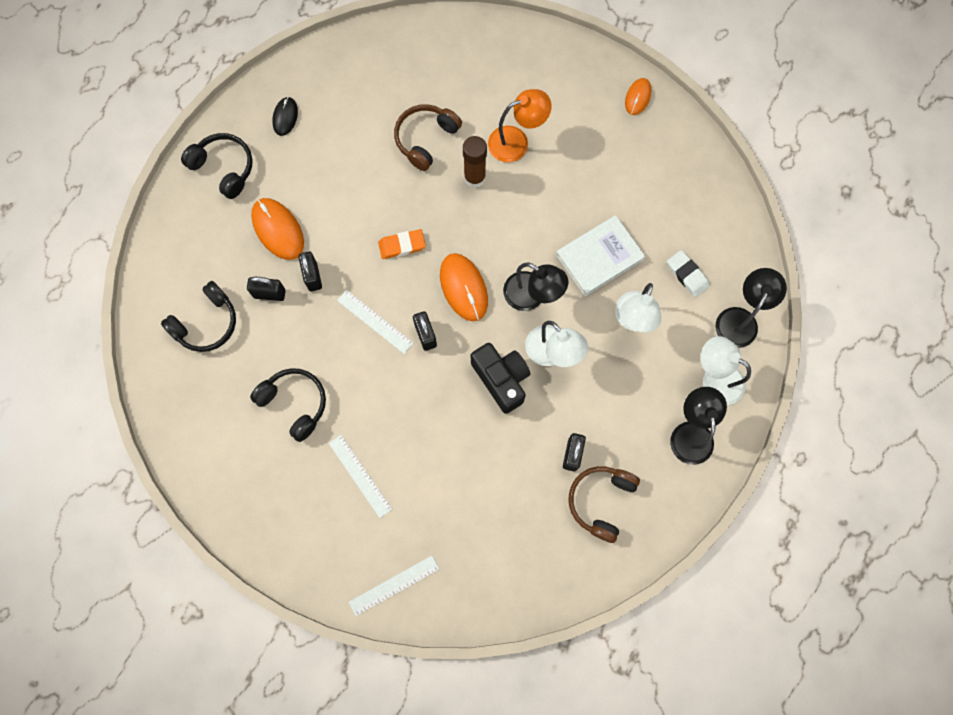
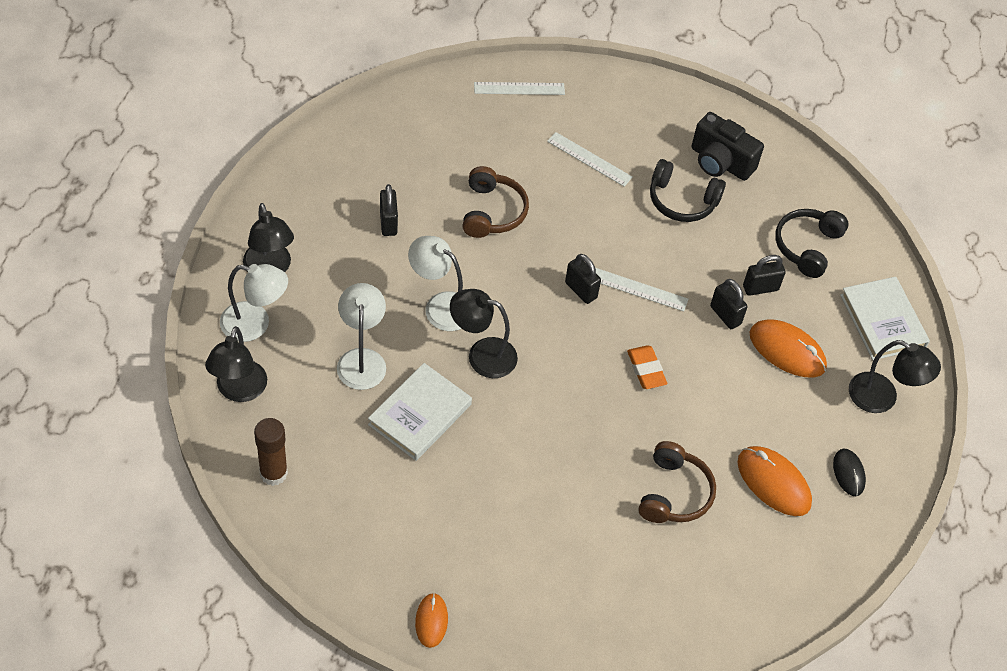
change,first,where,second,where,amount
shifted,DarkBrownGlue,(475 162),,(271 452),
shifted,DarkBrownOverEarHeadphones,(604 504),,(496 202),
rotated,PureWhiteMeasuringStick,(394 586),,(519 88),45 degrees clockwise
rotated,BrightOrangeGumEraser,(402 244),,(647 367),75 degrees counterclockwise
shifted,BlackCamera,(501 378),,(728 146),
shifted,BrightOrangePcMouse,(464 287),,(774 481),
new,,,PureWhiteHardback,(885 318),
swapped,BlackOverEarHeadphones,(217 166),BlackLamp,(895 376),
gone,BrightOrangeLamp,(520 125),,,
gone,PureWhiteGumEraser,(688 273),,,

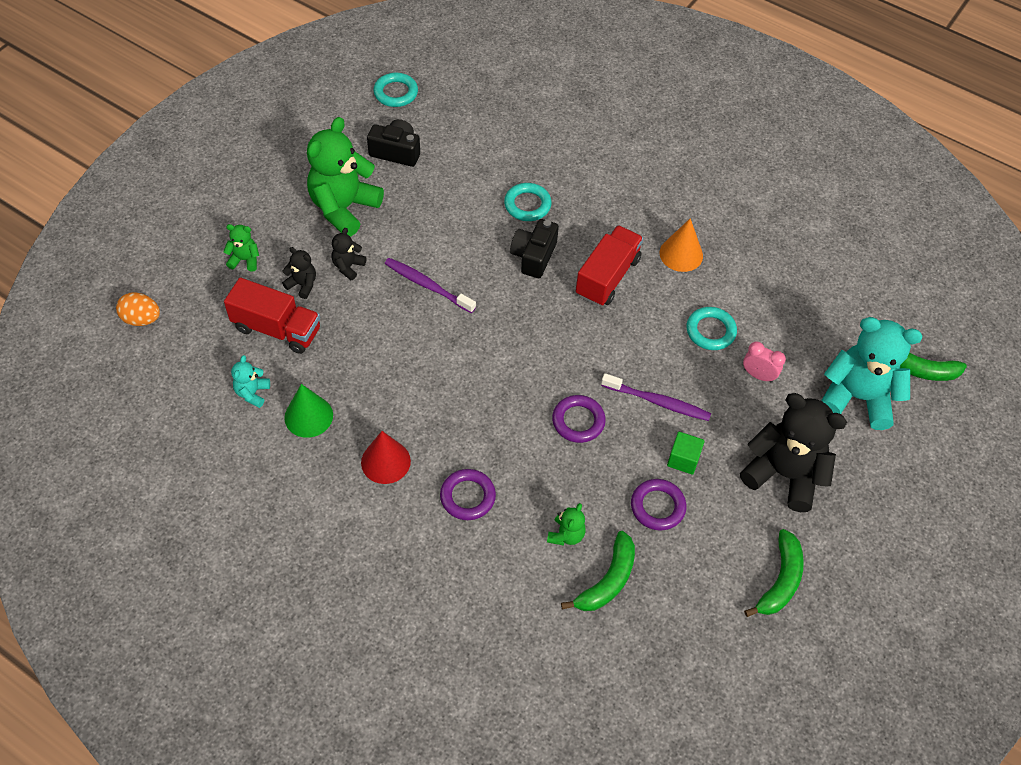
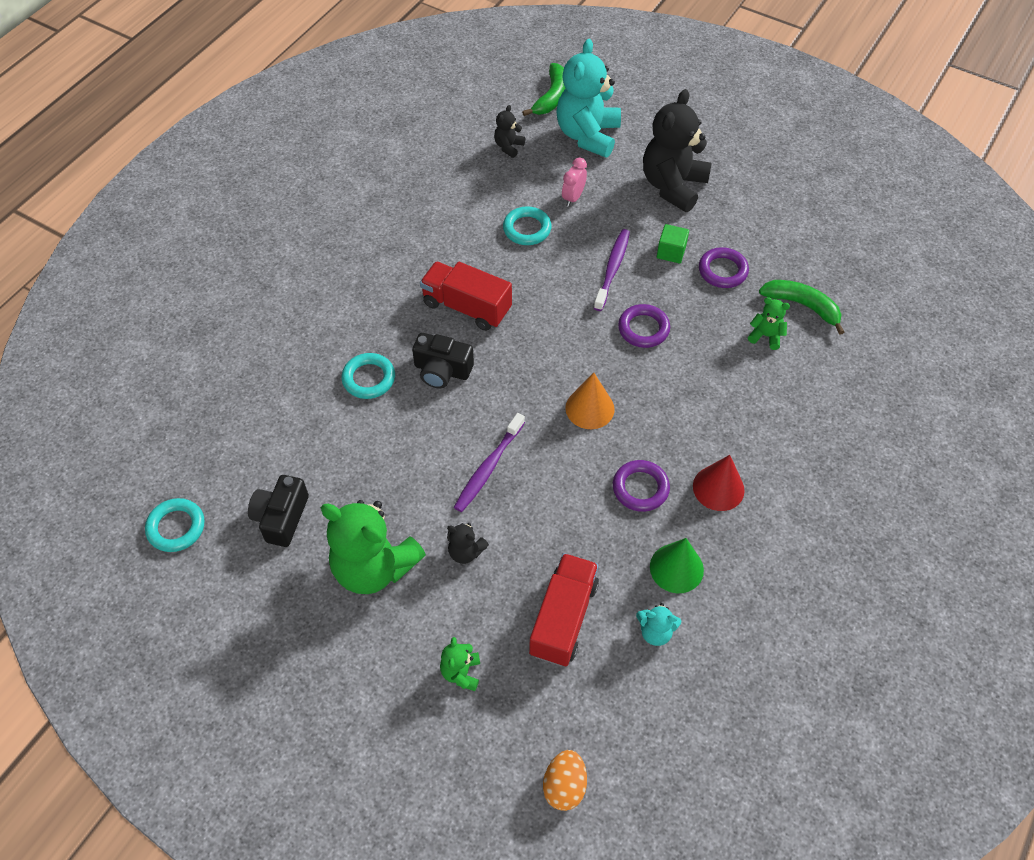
change,first,where,second,where,amount
shifted,BlackStuffedBear,(299 273),,(509 131),
shifted,BrightOrangeSolidCone,(681 245),,(590 401),
shifted,RoyalPurpleHoop,(468 494),,(641 486),
gone,GreenToyBanana,(774 573),,,

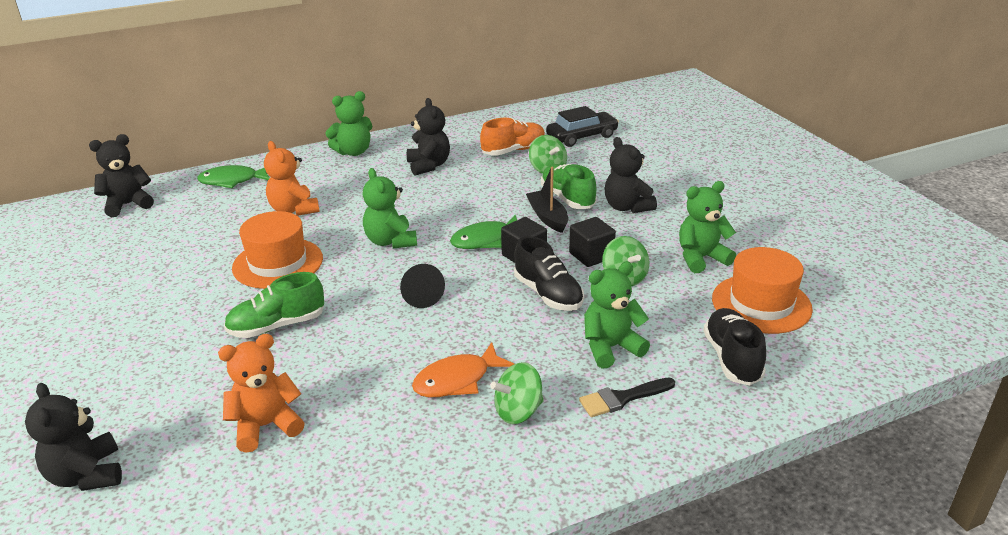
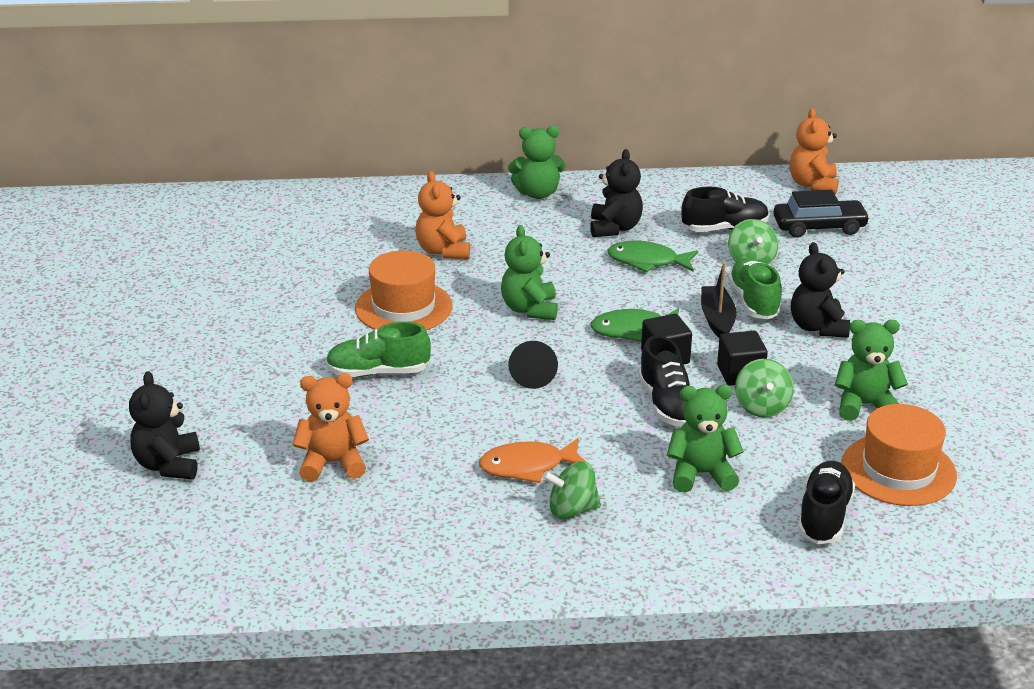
change,first,where,second,where,amount
shifted,GreenFish,(233 176),,(652 256),
repainted,BrightOrangeSneaker,(512 137),BlackSneaker,(725 209),
new,,,BrightOrangeStuffedBear,(814 151),
gone,BlackStuffedBear,(121 175),,,
gone,BlackBrush,(627 397),,,

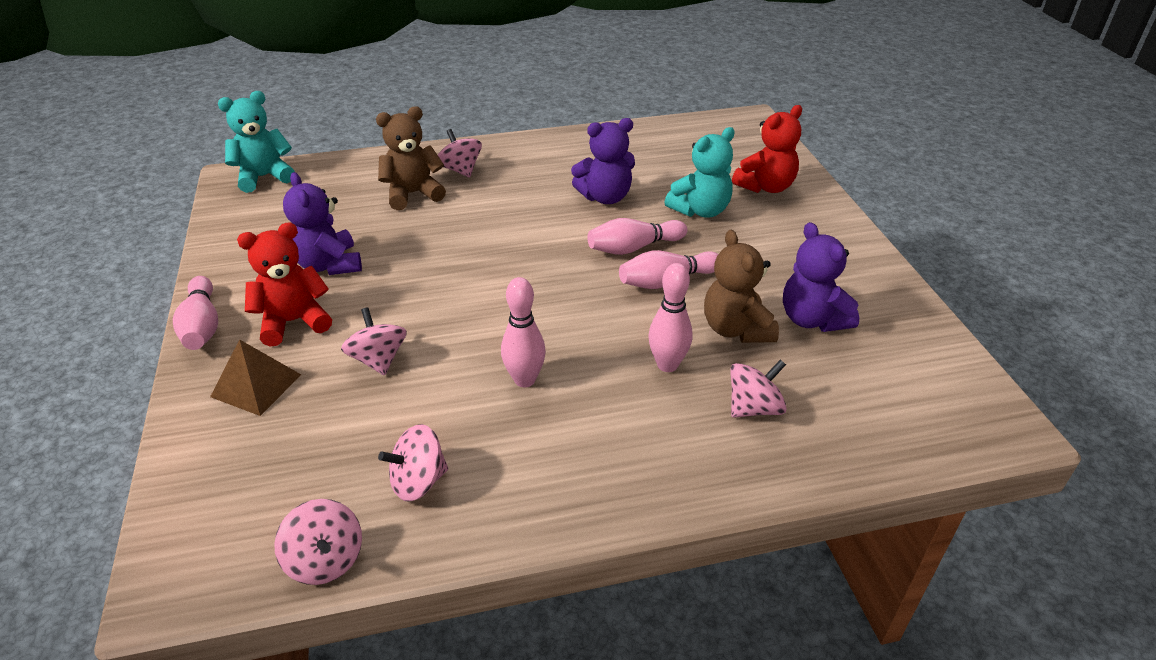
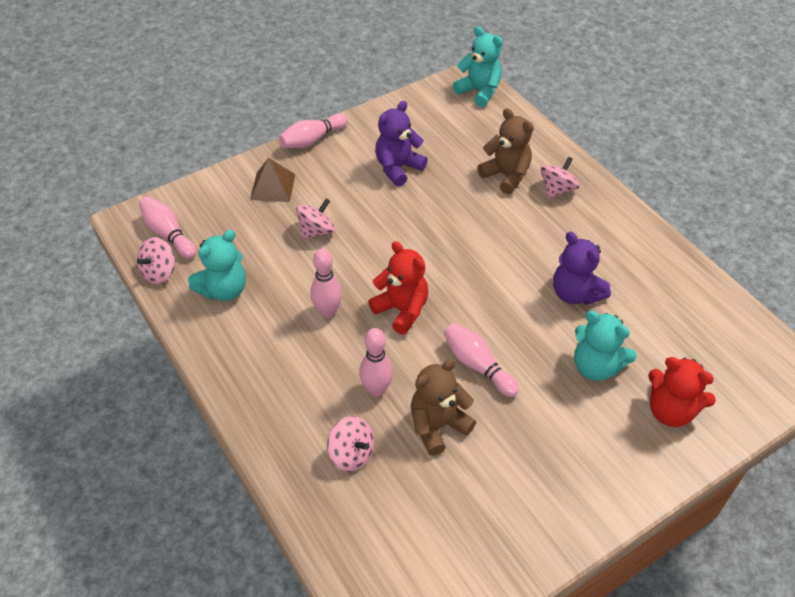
change,first,where,second,where,amount
shifted,PinkBowlingPin,(637 236),,(167 227),
swapped,PinkToyTop,(413 462),AquaStuffedBear,(217 265),
shifted,ScarletStuffedBear,(284 284),,(398 288),
gone,RoyalPurpleStuffedBear,(821 277),,,

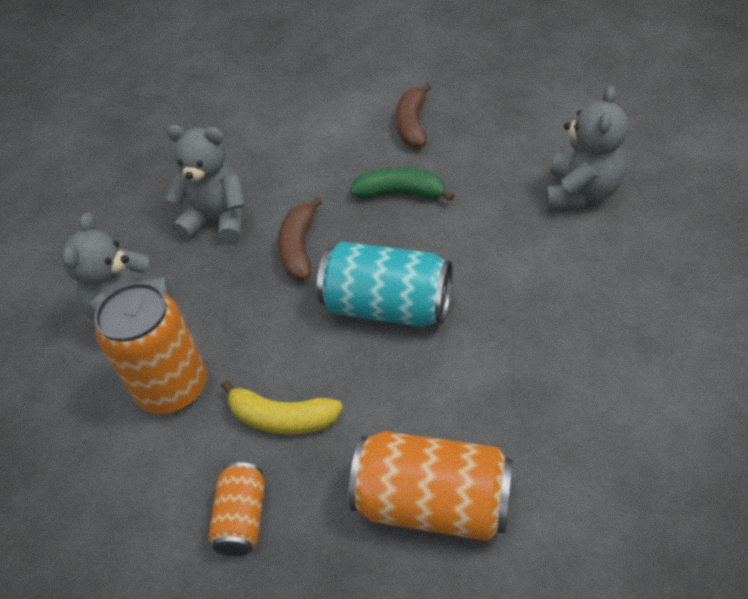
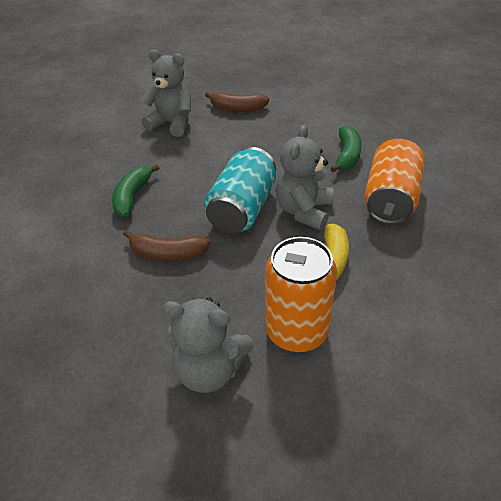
change,first,where,second,where,amount
shifted,DarkBrownToyBanana,(414 115),,(237 102),
shifted,GreyStuffedBear,(205 184),,(304 177),
new,,,GreenToyBanana,(346 148),
gone,BrightOrangeSodaCan,(236 509),,,

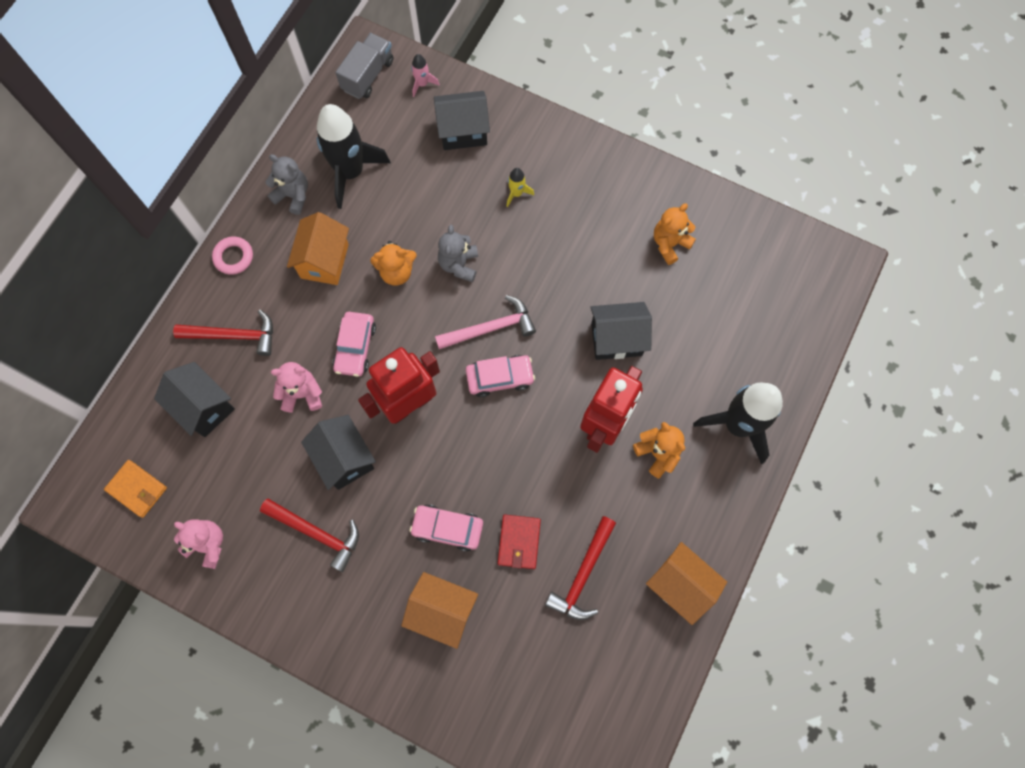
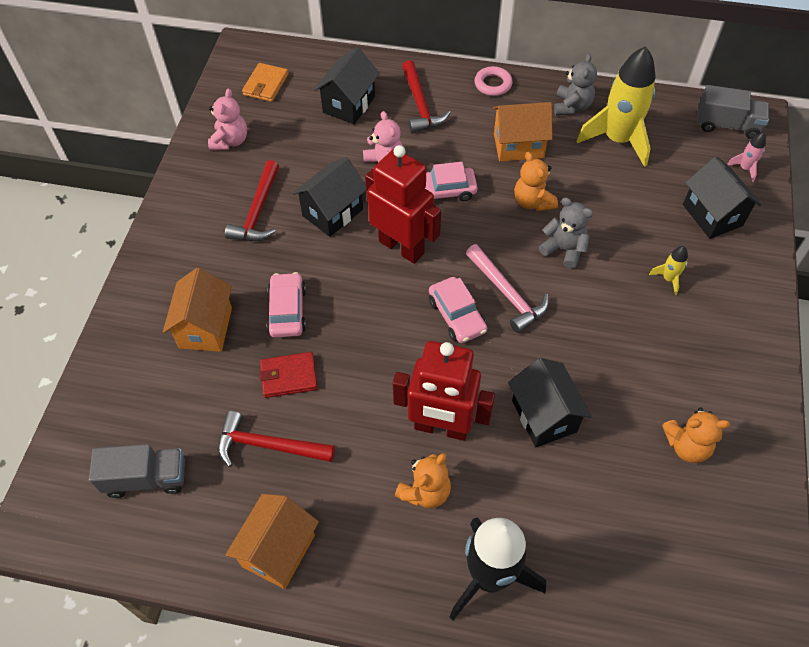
change,first,where,second,where,amount
new,,,GreyToyTruck,(137 471),
rotated,GreyStuffedBear,(458 253),,(566 233),45 degrees clockwise
repainted,BlackRocket,(353 156),BrightYellowRocket,(616 106),
rotated,BrightOrangeStuffedBear,(675 234),,(696 435),150 degrees clockwise

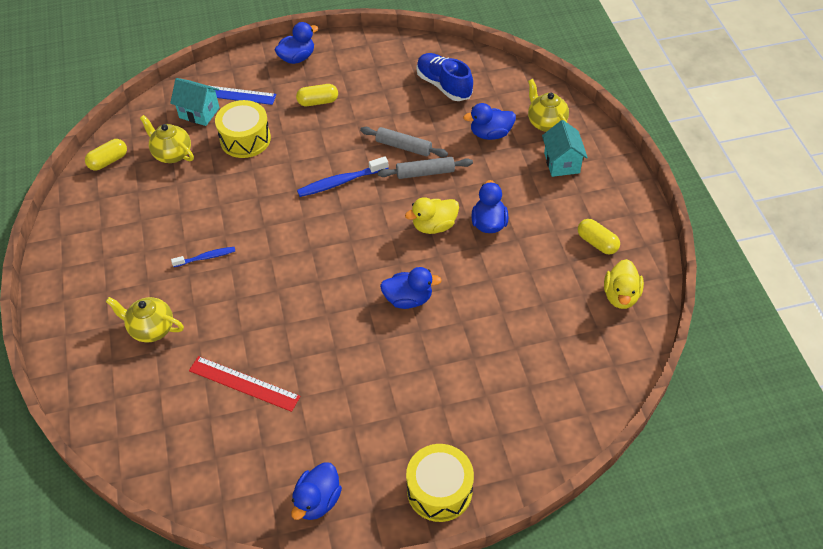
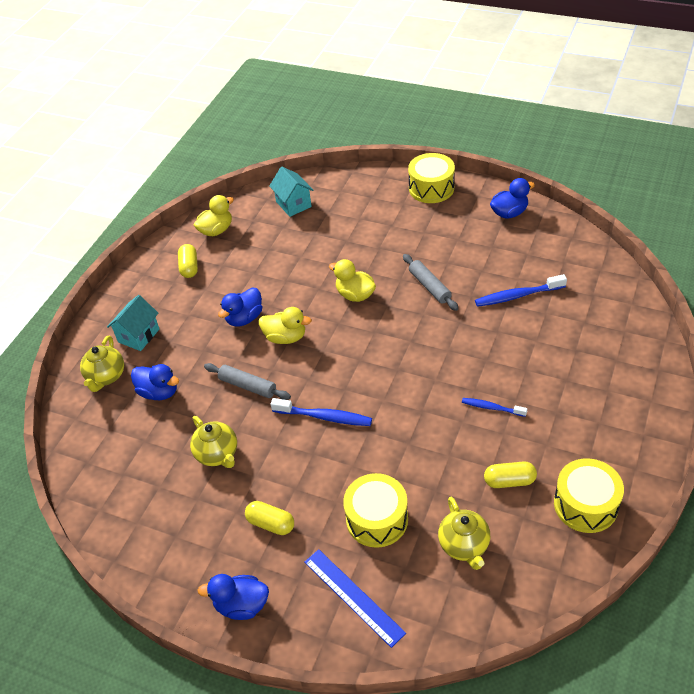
change,first,where,second,where,amount
shifted,BrightYellowTeapot,(145 320),,(213 442),
shifted,AquaHouse,(194 102),,(291 192),
repainted,BlueToyDuck,(411 288),BrightYellowToyDuck,(352 280),
shifted,GreyRollingPin,(404 142),,(431 282),
swapped,ScarletMeasuringStick,(244 384),BlueToothbrush,(521 290),
shifted,BrightYellowPill,(106 155),,(510 474),
new,,,BrightYellowSnareDrum,(589 495),
gone,BlueSneaker,(444 77),,,

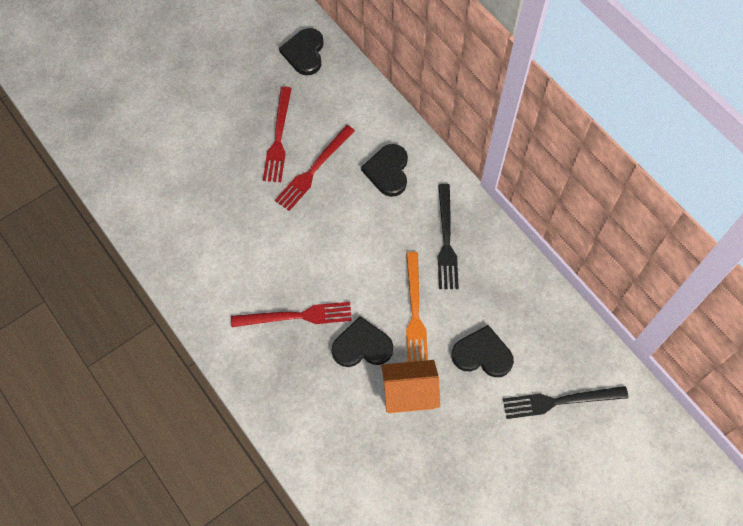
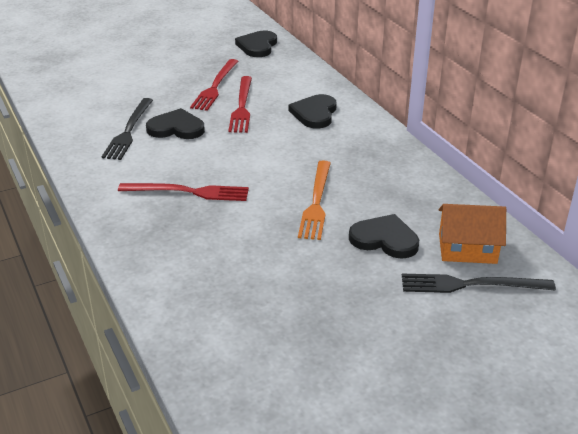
change,first,where,second,where,amount
shifted,BlackTableFork,(448 236),,(127 129),
shifted,BlackLoveHeart,(362 341),,(175 123),
rotated,ScarletTableFork,(315 168),,(240 104),45 degrees counterclockwise
shifted,BrightOrangeHouse,(410 386),,(472 234),

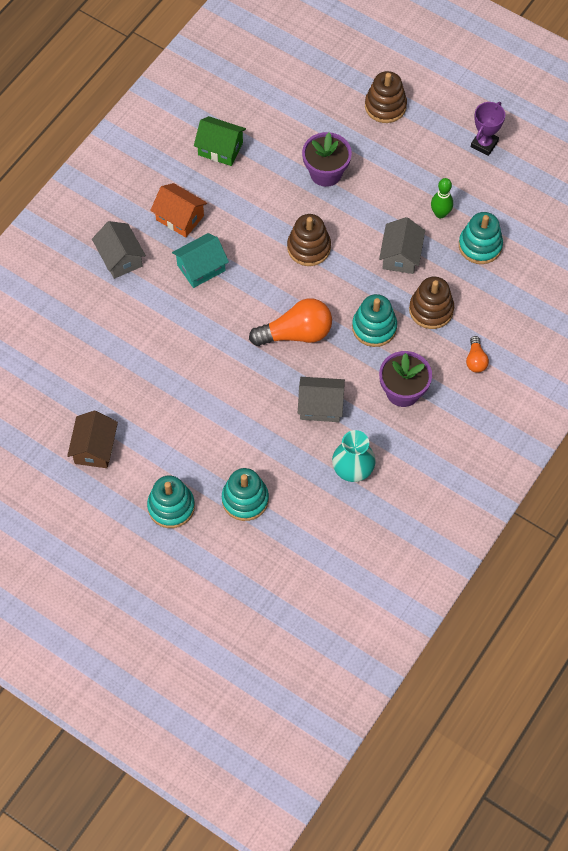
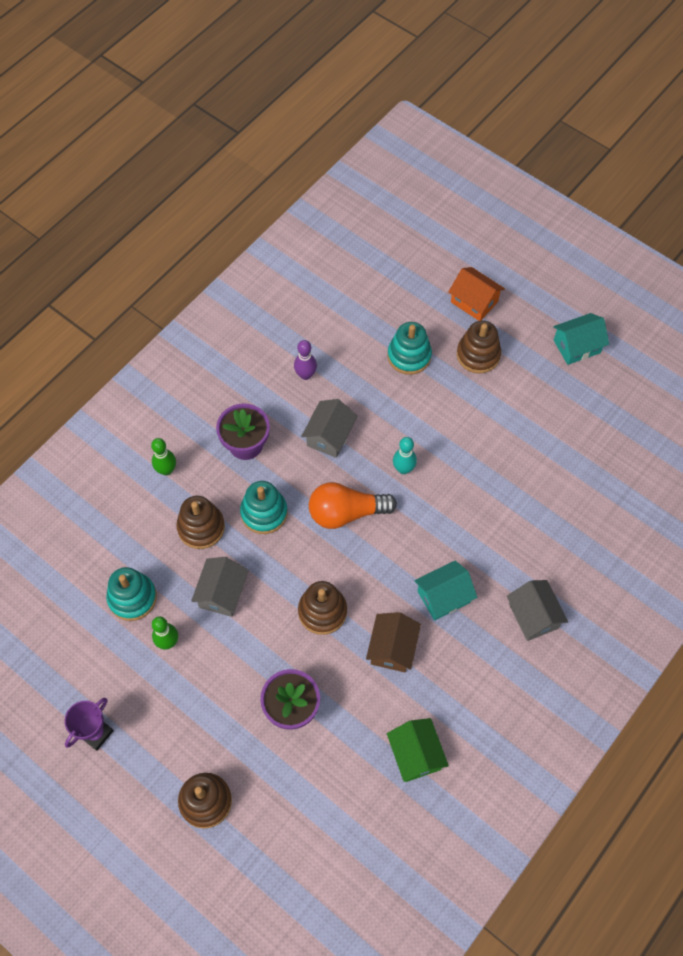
change,first,where,second,where,amount
swapped,BrightOrangeBulb,(477 354),GreenBowlingPin,(163 457),
swapped,AquaTallVase,(354 456),RoyalPurpleBowlingPin,(305 360),
rotated,GreyHouse,(321 399),,(329 428),75 degrees counterclockwise
shifted,DarkBrownHouse,(92 439),,(393 642),
rotated,GreenHouse,(220 141),,(418 750),45 degrees clockwise
new,,,AquaBowlingPin,(405 455),
shifted,BrightOrangeHouse,(178 210),,(476 294),
repainted,AquaStackingRings,(171 502),DarkBrownStackingRings,(479 347),
new,,,AquaHouse,(581 339),

